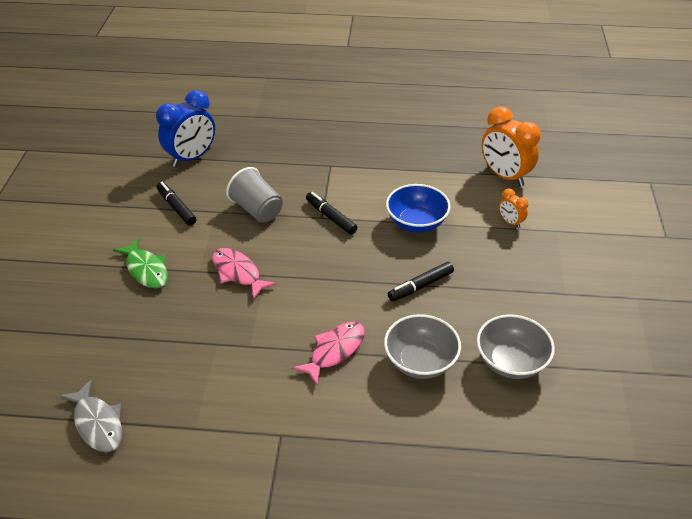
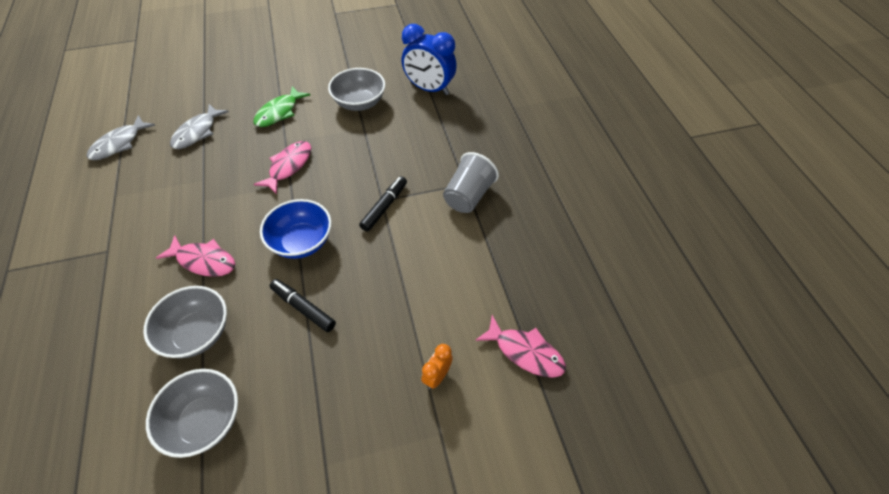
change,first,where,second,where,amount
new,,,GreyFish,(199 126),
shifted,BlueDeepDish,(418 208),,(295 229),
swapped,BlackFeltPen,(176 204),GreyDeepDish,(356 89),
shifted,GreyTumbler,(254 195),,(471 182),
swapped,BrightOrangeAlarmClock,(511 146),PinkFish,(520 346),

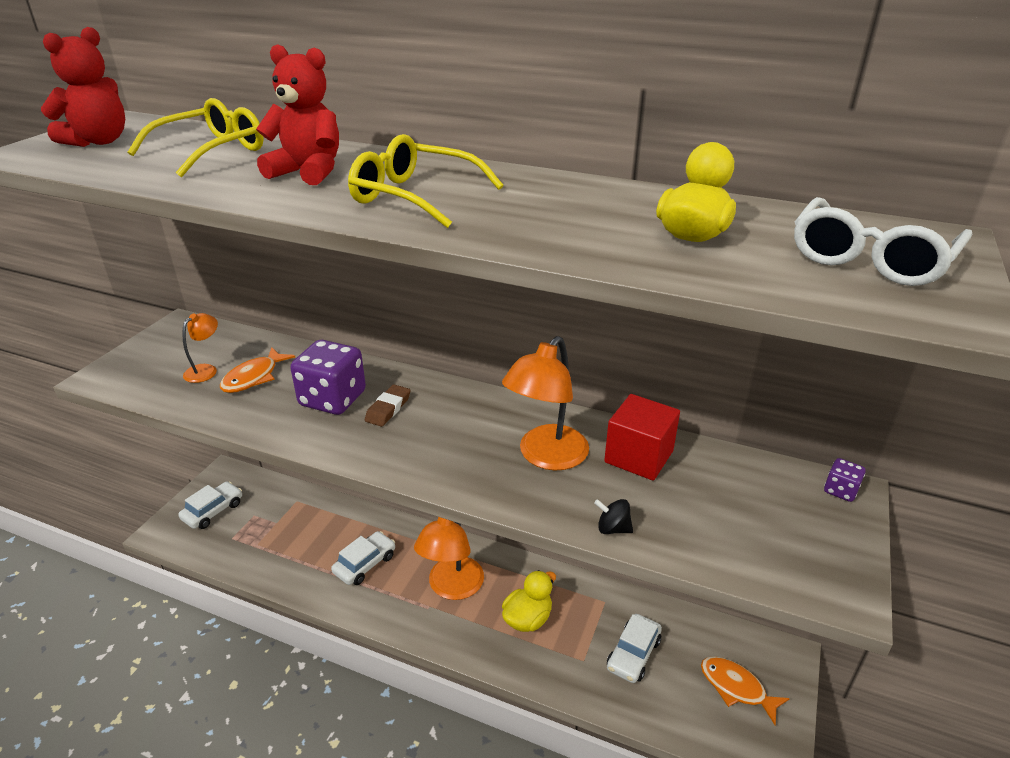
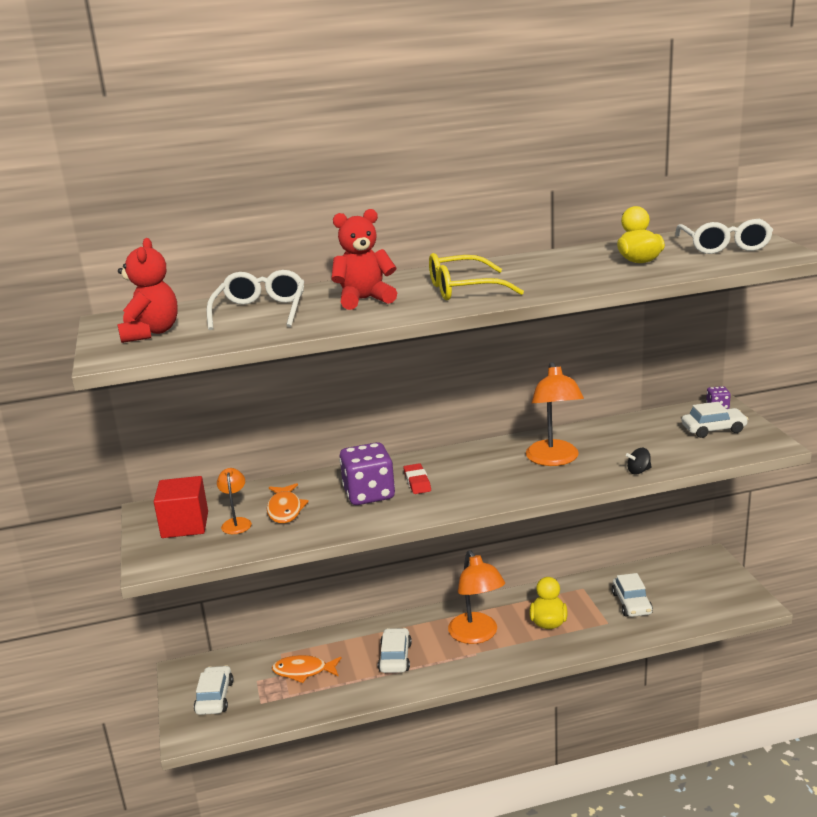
change,first,where,second,where,amount
shifted,ScarletCube,(642 437),,(181 507),
repainted,BrightYellowEyeglasses,(196 137),PureWhiteEyeglasses,(256 300),
shifted,BrightOrangeFish,(745 690),,(307 669),
repainted,DarkBrownGumEraser,(388 405),ScarletGumEraser,(417 478),
new,,,PureWhiteToyCar,(715 420),

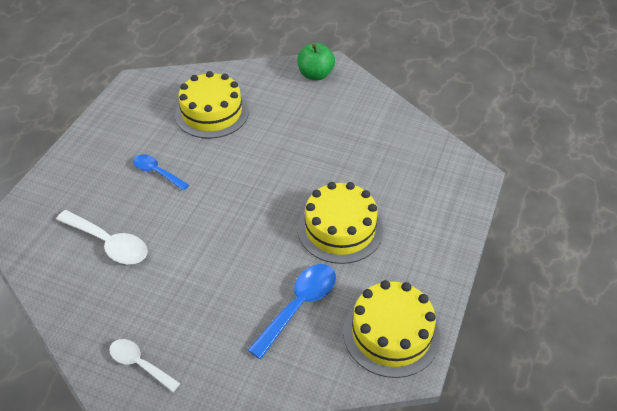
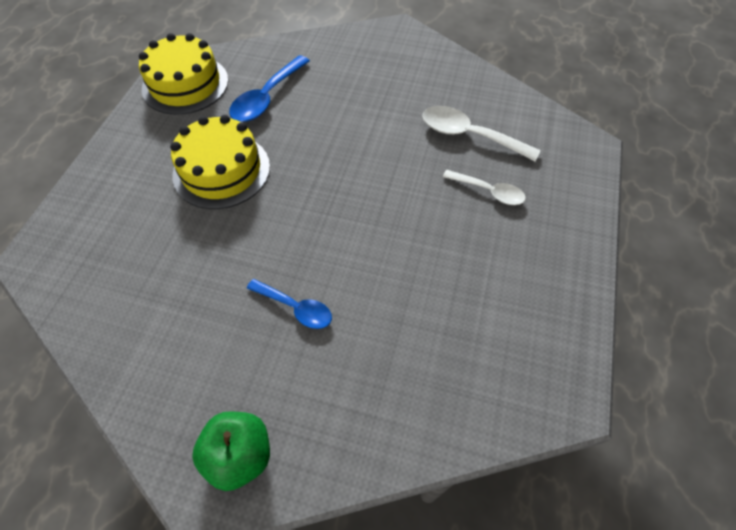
change,first,where,second,where,amount
shifted,BlueTeaspoon,(161 172),,(289 304),
shifted,PureWhiteTeaspoon,(144 365),,(484 187),
gone,BrightYellowCake,(212 105),,,

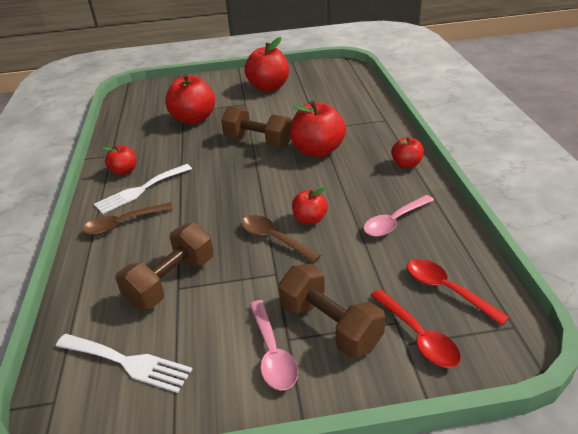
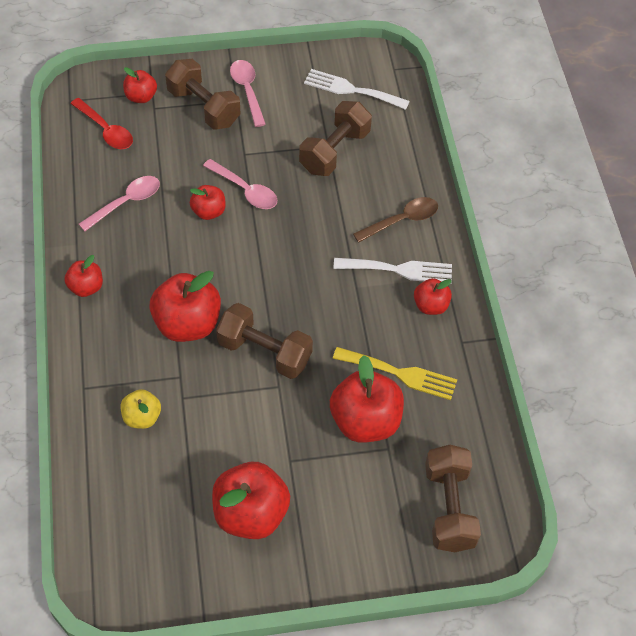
change,first,where,second,where,amount
new,,,BrightYellowApple,(141 409),
swapped,ScarletTeaspoon,(416 328),ScarletApple,(140 85),
repainted,DarkBrownTeaspoon,(281 238),PinkTeaspoon,(240 184),
rotated,PureWhiteTableFork,(143 189),,(392 270),45 degrees clockwise
new,,,BrightYellowTableFork,(395 373),
new,,,DarkBrownDumbbell,(453 498),

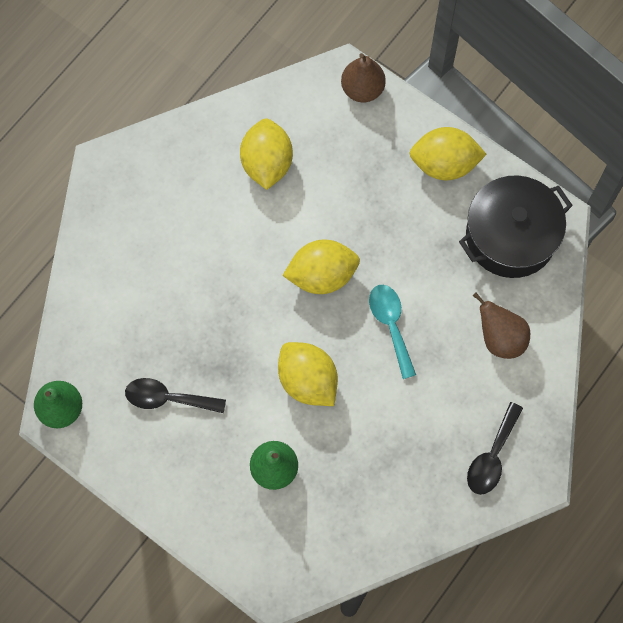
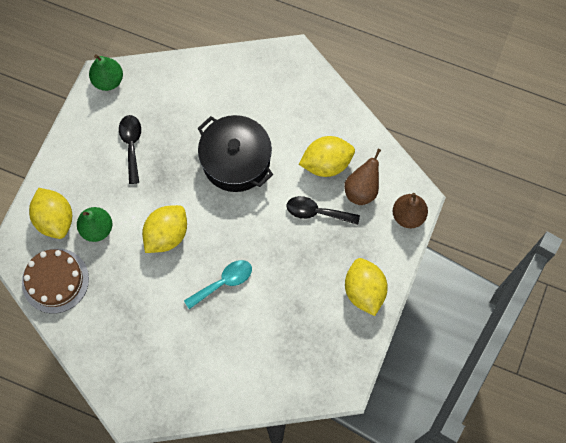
change,first,where,second,where,amount
new,,,DarkBrownCake,(55 281),
shifted,BrightYellowLemon,(321 267),,(50 213),
shifted,BlackPot,(516 226),,(235 153),
shifted,BlackTeaspoon,(495 448),,(323 210),
shifted,DarkBrownPearFruit,(501 325),,(362 177),

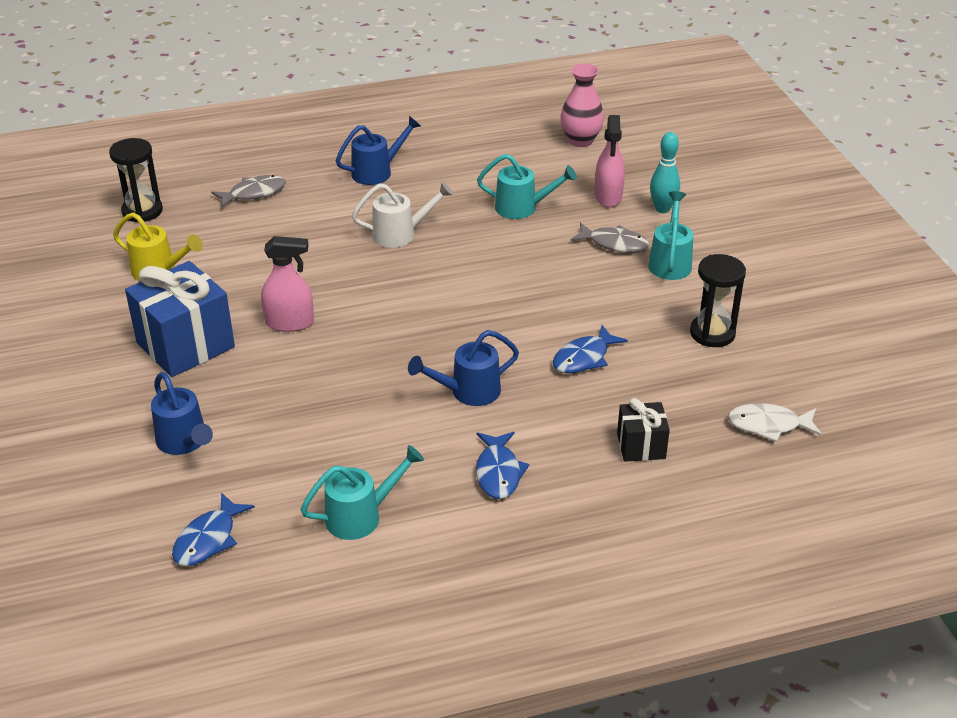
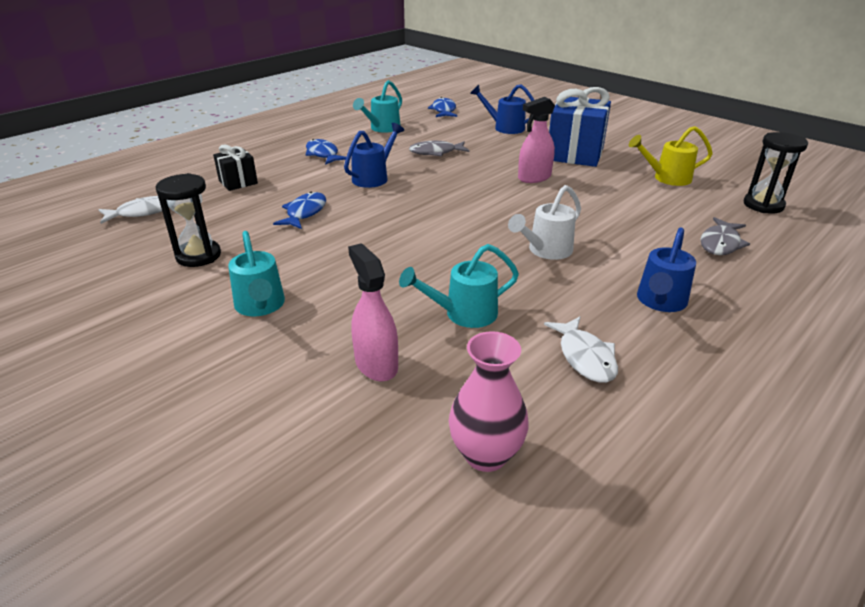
change,first,where,second,where,amount
shifted,GreyFish,(609 237),,(439 148),
new,,,PureWhiteFish,(581 350),
gone,AquaBowlingPin,(665 172),,,

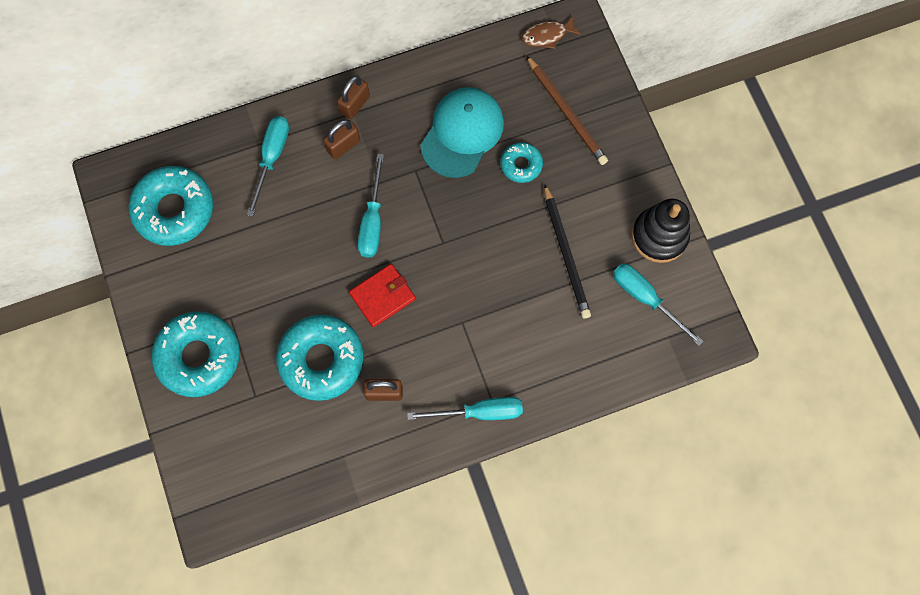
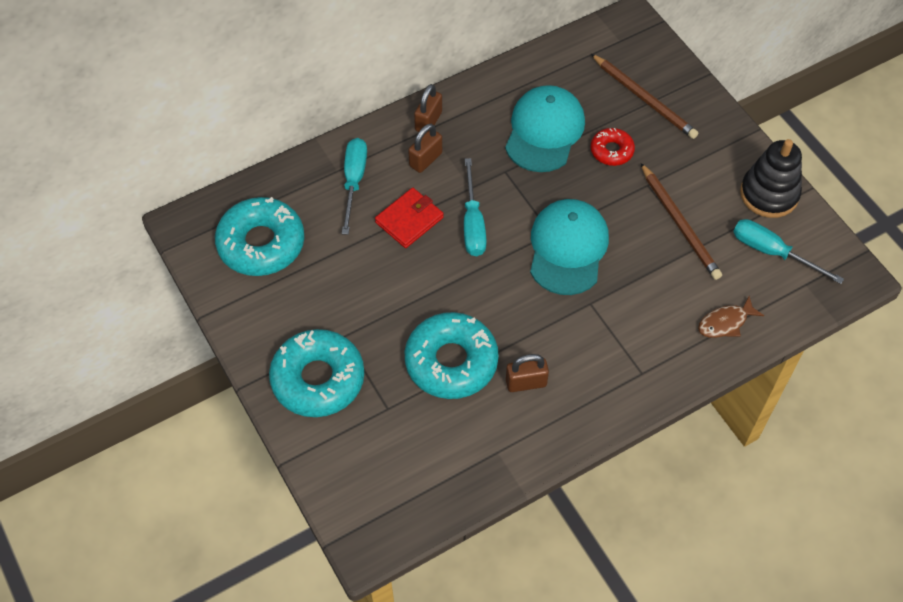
change,first,where,second,where,amount
shifted,ScarletBillfold,(382 295),,(409 218),
new,,,AquaPeakedCap,(569 247),
repainted,AquaDoughnut,(521 162),ScarletDoughnut,(613 147),
repainted,BlackWoodenPencil,(567 251),DarkBrownWoodenPencil,(681 221),
shifted,DarkBrownFish,(551 32),,(731 317),
gone,AquaHandScrewdriver,(465 408),,,

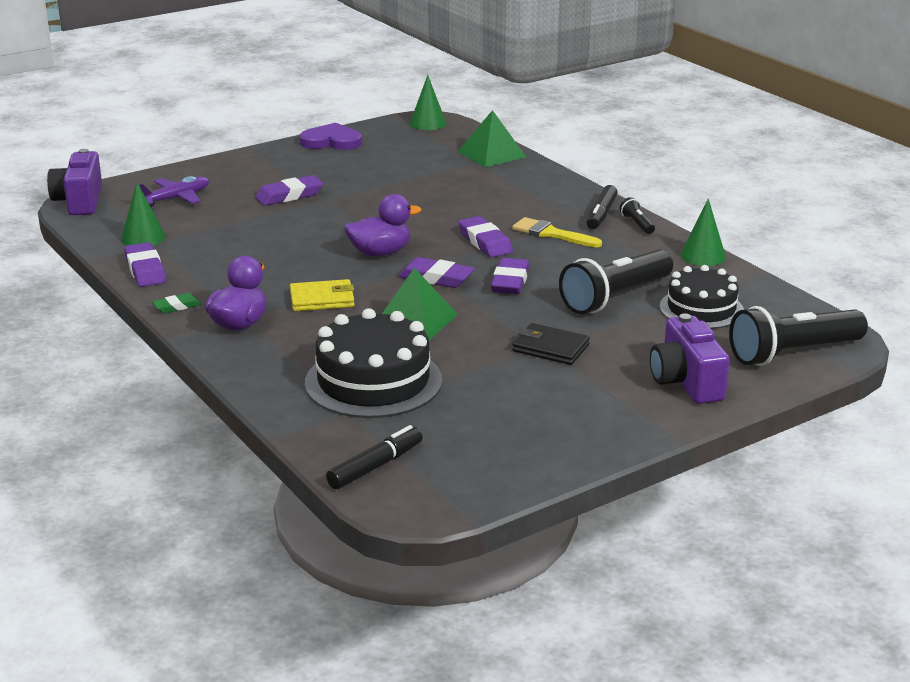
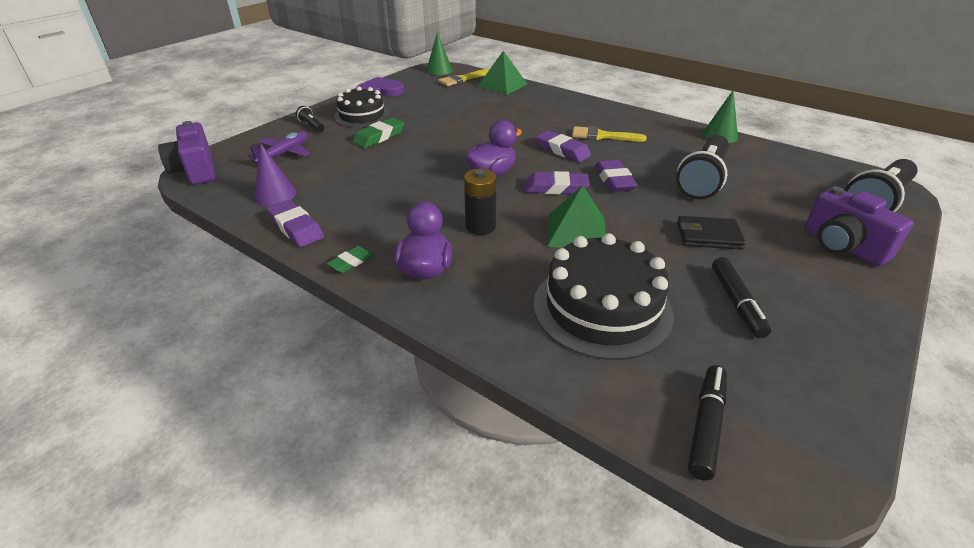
change,first,where,second,where,amount
repainted,GreenSolidCone,(143 214),RoyalPurpleSolidCone,(275 175),
shifted,BlackPocketTorch,(637 215),,(310 119),
shifted,BlackCake,(702 297),,(361 107),
repainted,RoyalPurpleGumEraser,(289 190),GreenGumEraser,(378 132),
new,,,BrightYellowBrush,(463 77),
swapped,BrightYellowBillfold,(322 295),BlackBattery,(480 202),
shifted,BlackFeltPen,(602 207),,(741 297),

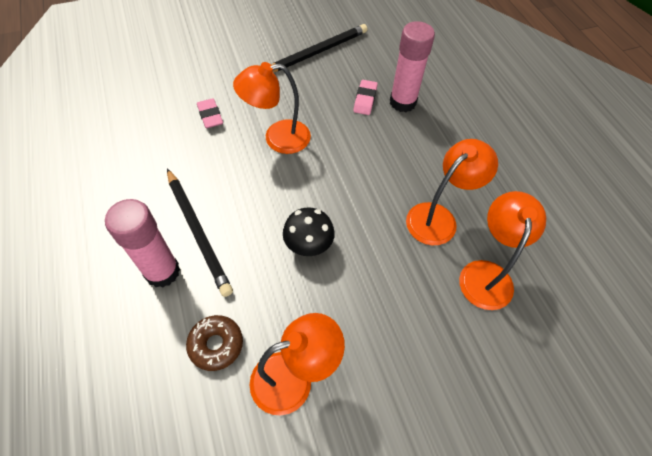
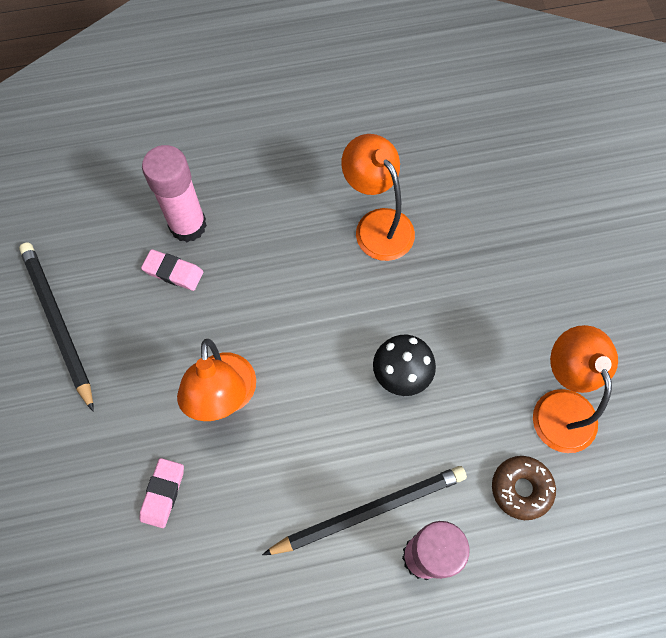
change,first,where,second,where,amount
rotated,PinkGumEraser,(210 113),,(161 493),60 degrees counterclockwise
gone,BrightOrangeLamp,(502 250),,,

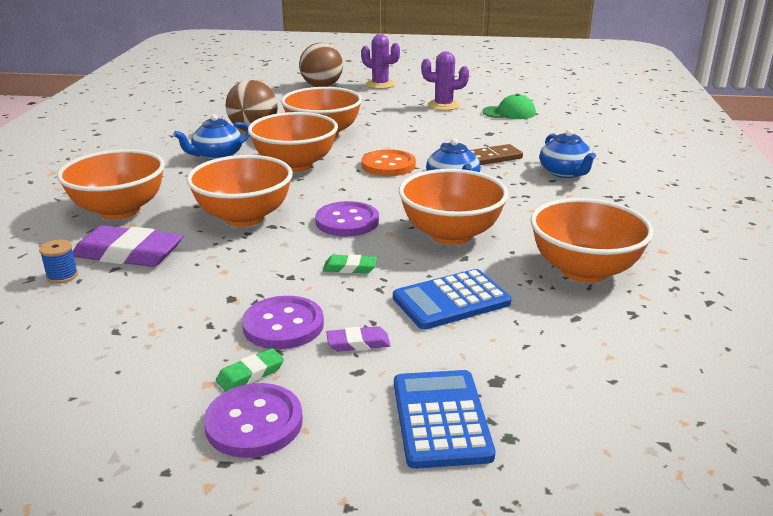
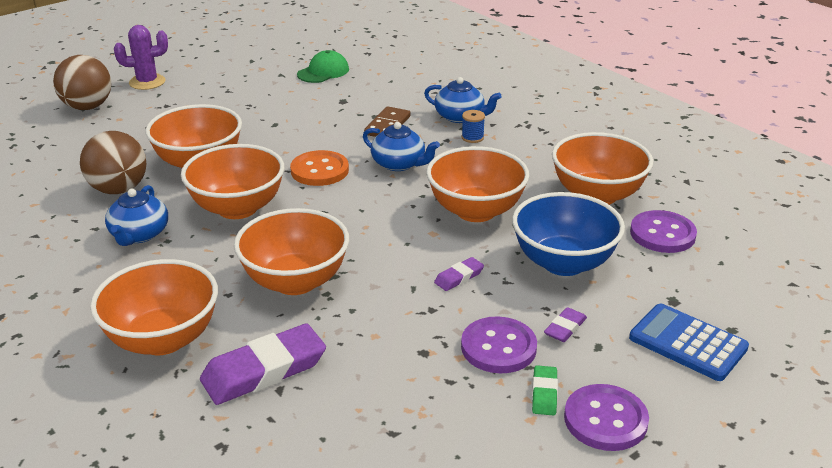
change,first,where,second,where,amount
repainted,GreenGumEraser,(350 263),RoyalPurpleGumEraser,(459 274),
shifted,BlueBobbin,(58 262),,(473 126),
swapped,BlueAddingMachine,(452 299),BlueDeepDish,(568 234),
shifted,RoyalPurpleShirtButton,(347 218),,(663 231),
gone,RoyalPurplePricklyPlant,(445 81),,,

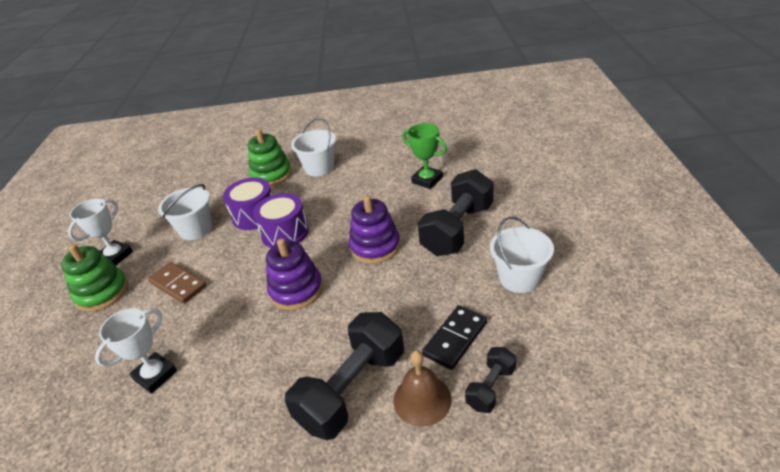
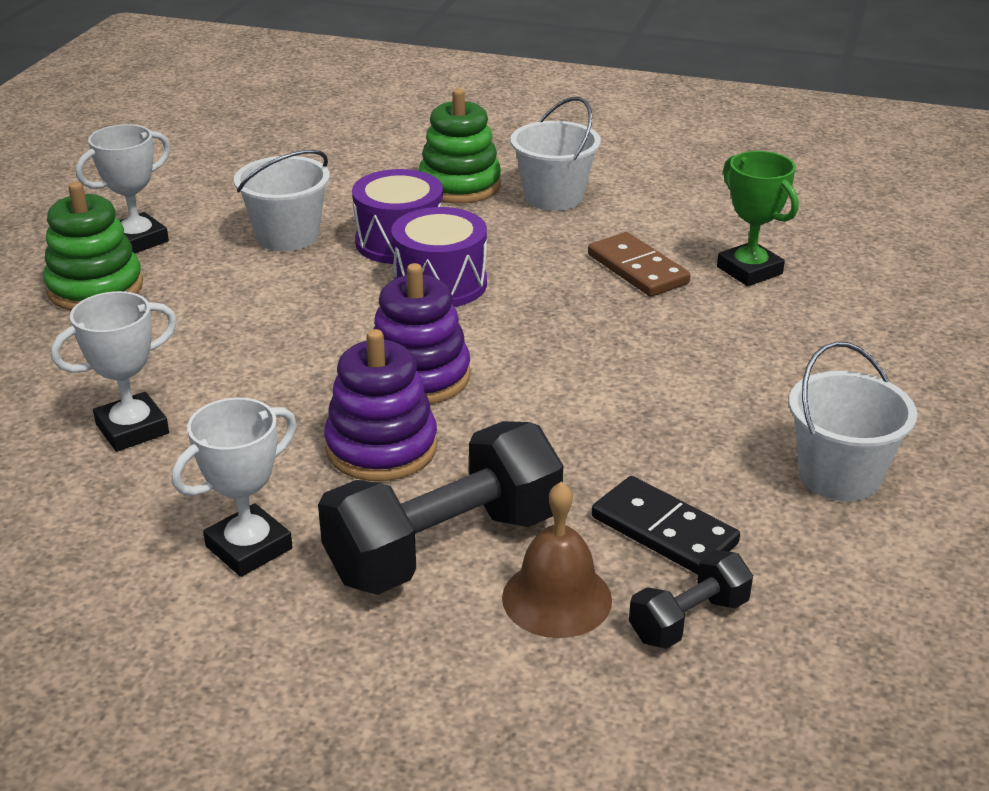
change,first,where,second,where,amount
new,,,PureWhitePrizeCup,(234 487),
shifted,RoyalPurpleStackingRings,(375 229),,(380 405),
shifted,DarkBrownDominoTile,(177 283),,(639 264),
rotated,BlackDominoTile,(454 337),,(666 525),75 degrees clockwise
gone,BlackDumbbell,(456 212),,,

